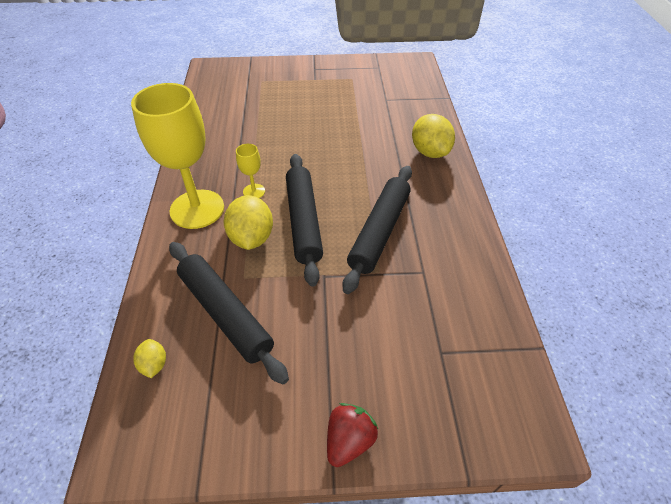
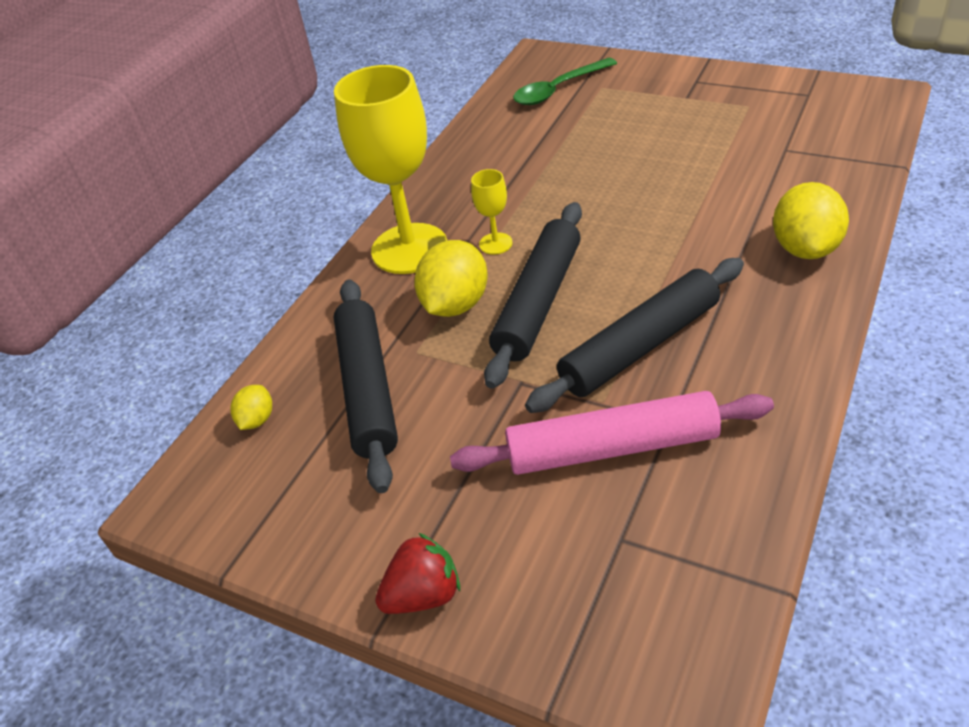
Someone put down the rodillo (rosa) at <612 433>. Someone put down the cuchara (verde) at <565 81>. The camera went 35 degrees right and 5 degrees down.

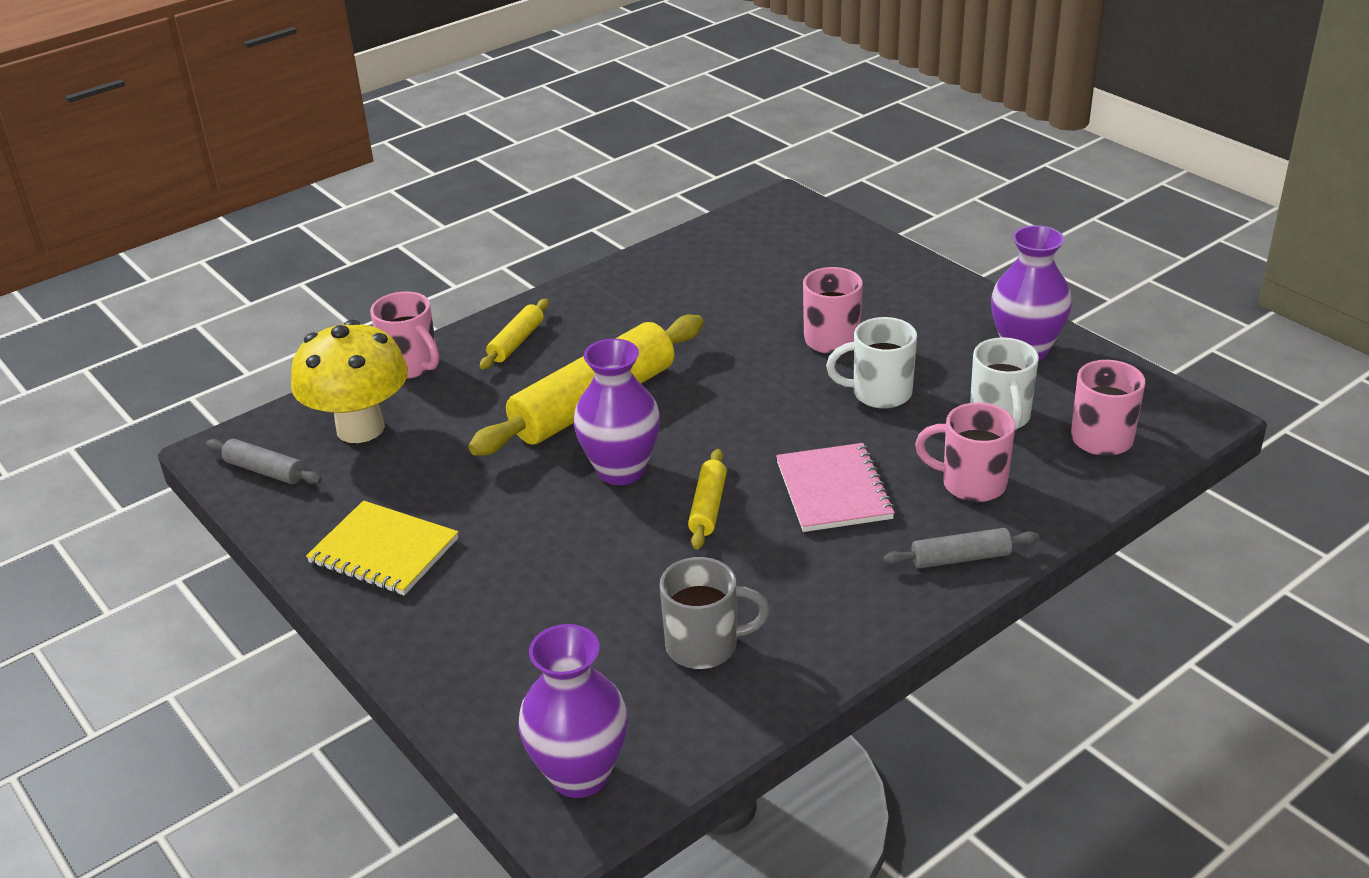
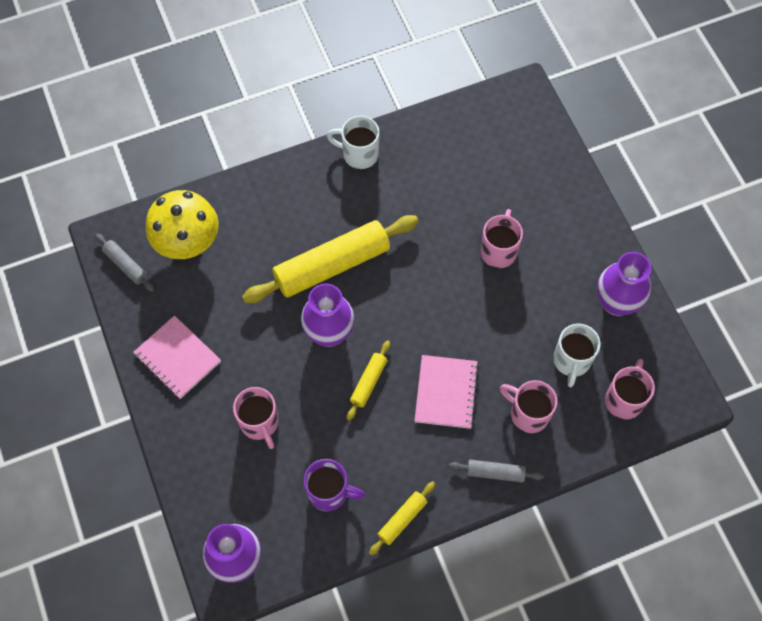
Someone carried the taza (rosa) from <404 335> to <256 418>. Someone carried the rodillo (amarillo) from <514 334> to <402 518>. Someone carried the taza (blanco) from <871 363> to <353 142>. Someone repainted the cuaderno (amarillo) at <382 547>, which became the cuaderno (rosa) at <177 357>. Someone repainted the taza (gris) at <714 613>, which became the taza (morado) at <334 485>. The camera went 15 degrees right and 30 degrees up.

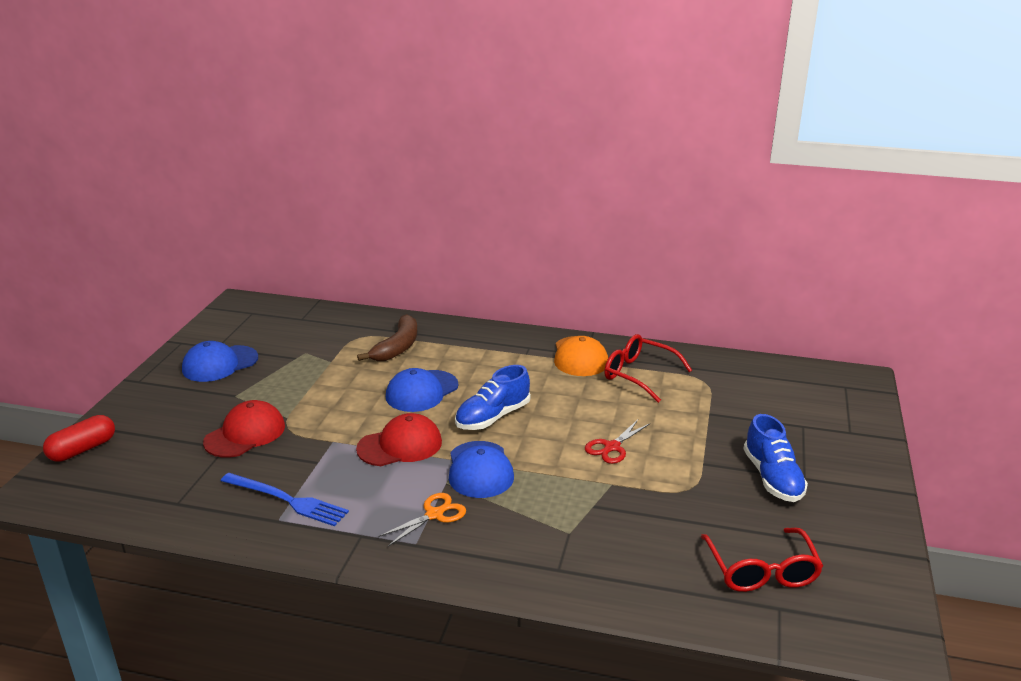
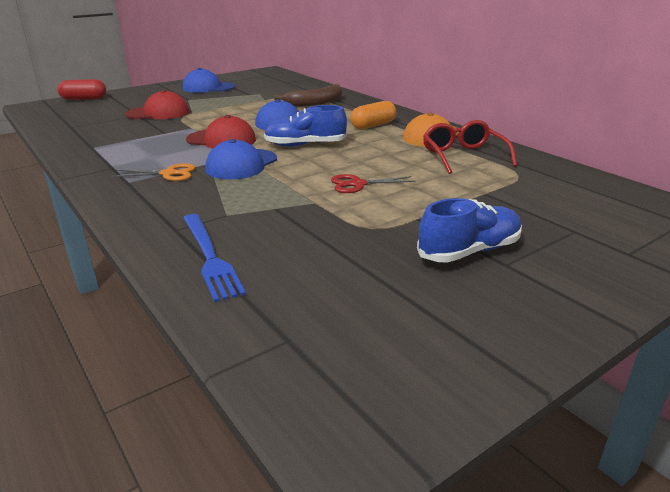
Someone took away the gafas (rojo) at <762 560>. Someone put down the cápsula (naranja) at <373 115>. Someone carried the tenedor (azul) from <285 499> to <214 258>. Someone rotated the zapato (azul) at <776 458> by 150 degrees counterclockwise. The camera went 40 degrees right and 0 degrees up.

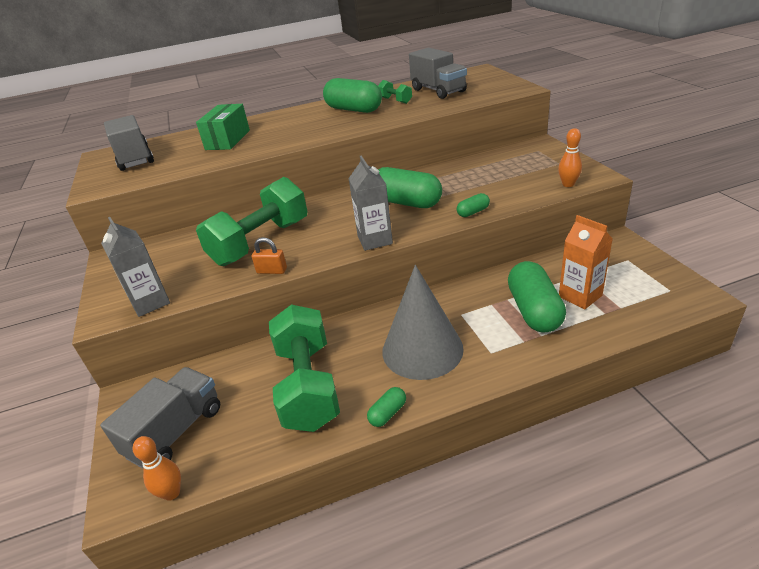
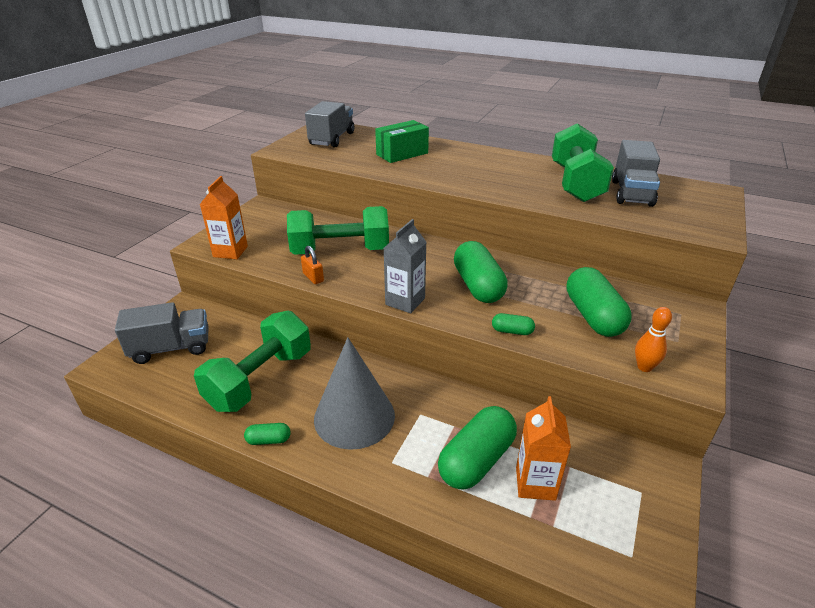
Someone took away the bolo (naranja) at <157 468>. Someone carried the cápsula (verde) from <352 95> to <599 302>. Someone repainted the cartón de leche (gris) at <135 267>, which became the cartón de leche (naranja) at <224 217>. Someone scaled the mancuerna (verde) at <395 92> by 2.26. The camera went 40 degrees right and 0 degrees up.

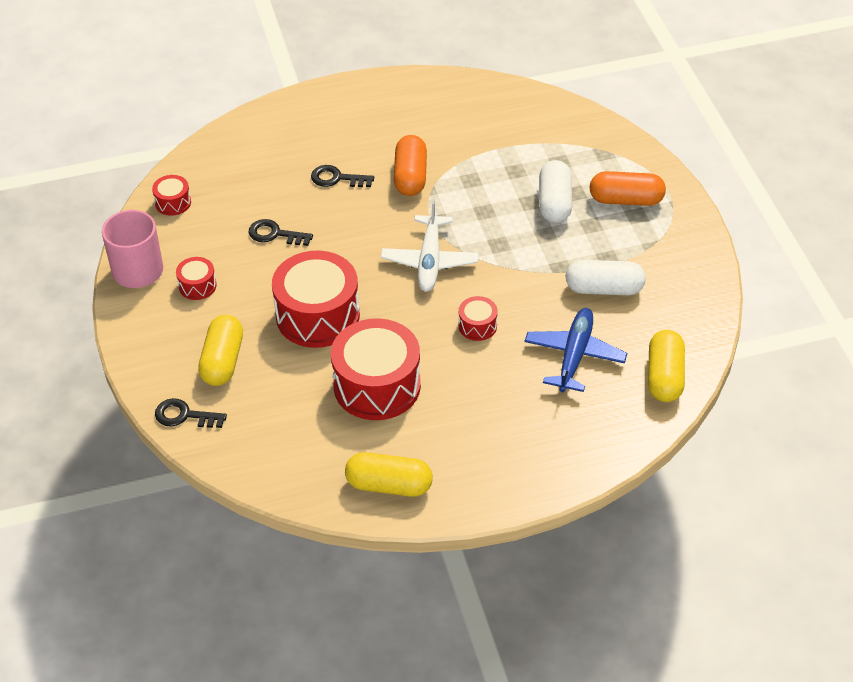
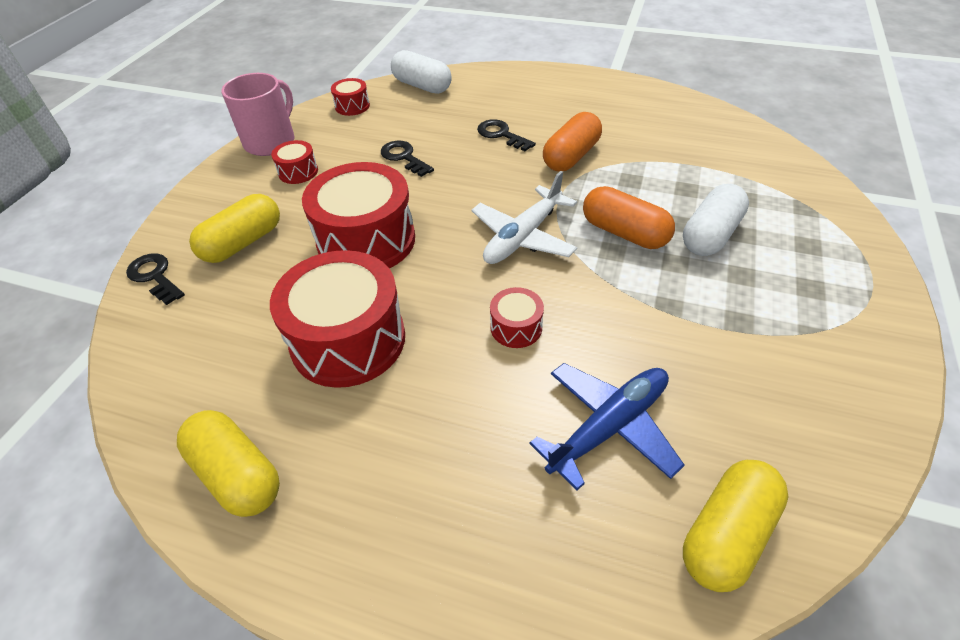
Someone carried the cápsula (blanco) from <606 277> to <421 72>. Someone carried the cápsula (naranja) from <627 188> to <629 217>. The camera went 35 degrees right and 0 degrees up.

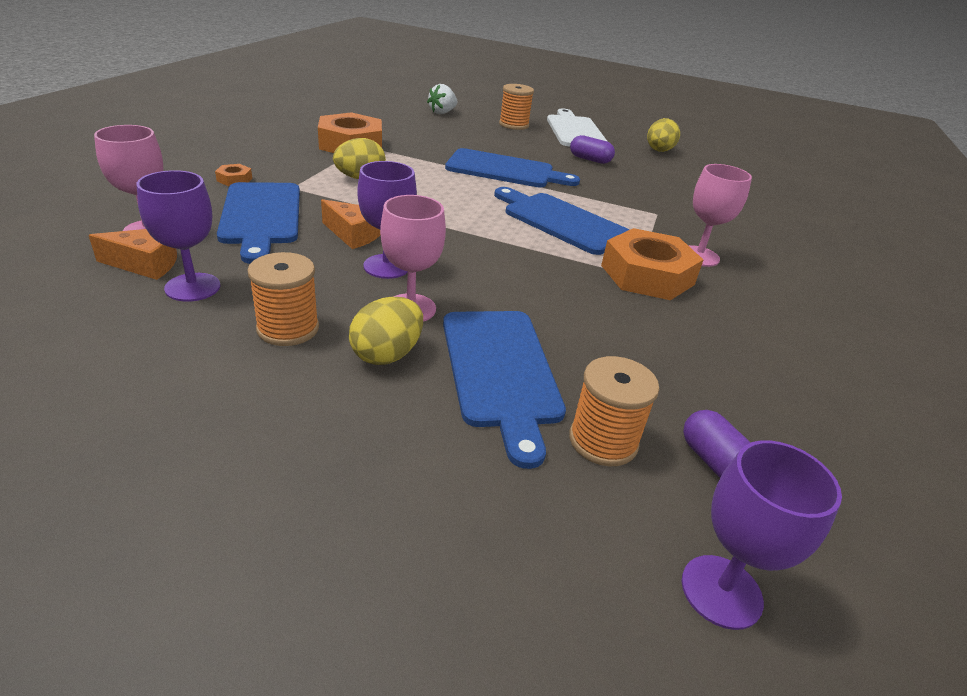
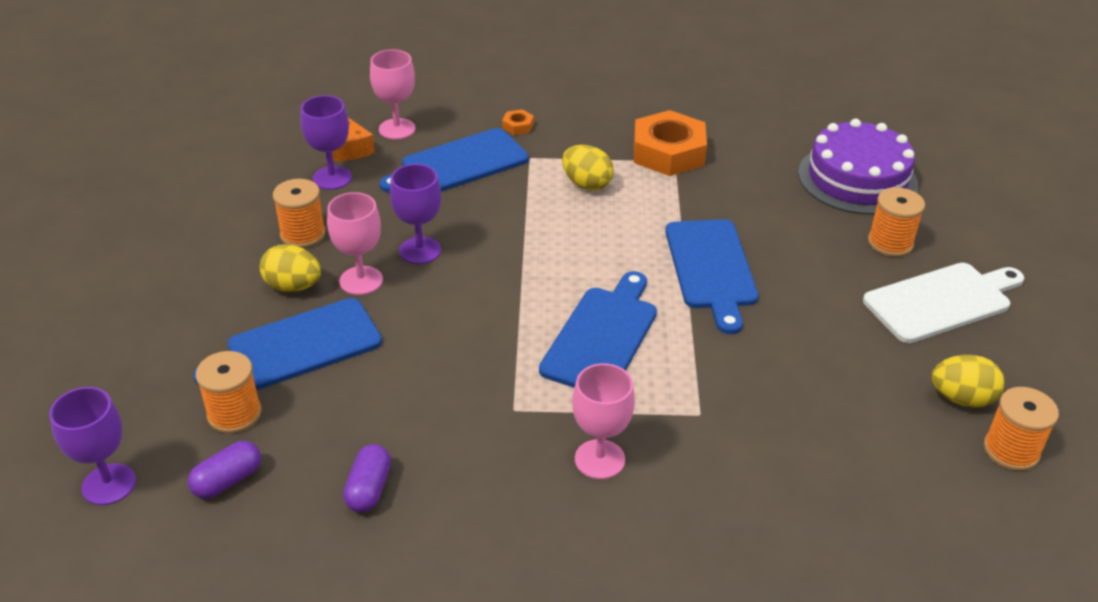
Someone took away the queso (naranja) at <350 224>. Someone took away the tuerca (naranja) at <652 264>. Someone put down the carrete (naranja) at <1021 429>. Someone carried the cápsula (morado) from <592 149> to <367 478>. Someone swapped the fresa (blanco) at <442 99> for the tarta (morado) at <858 167>. The camera went 75 degrees right and 5 degrees up.

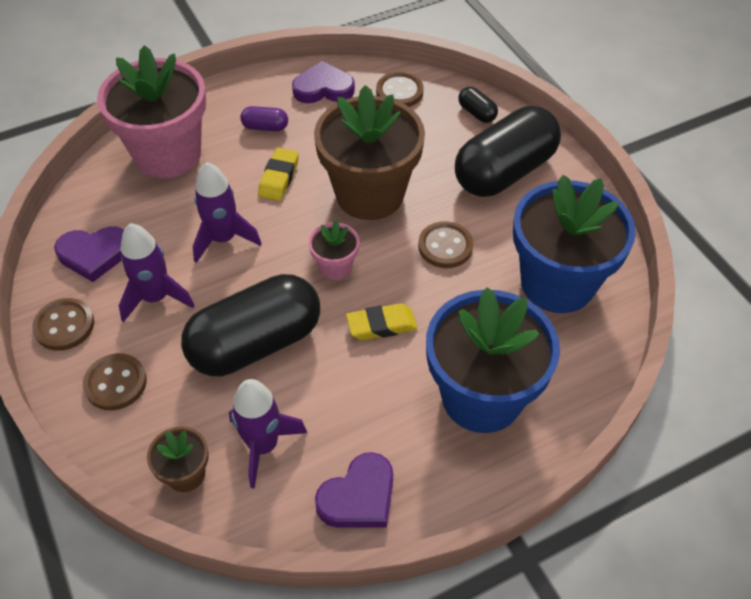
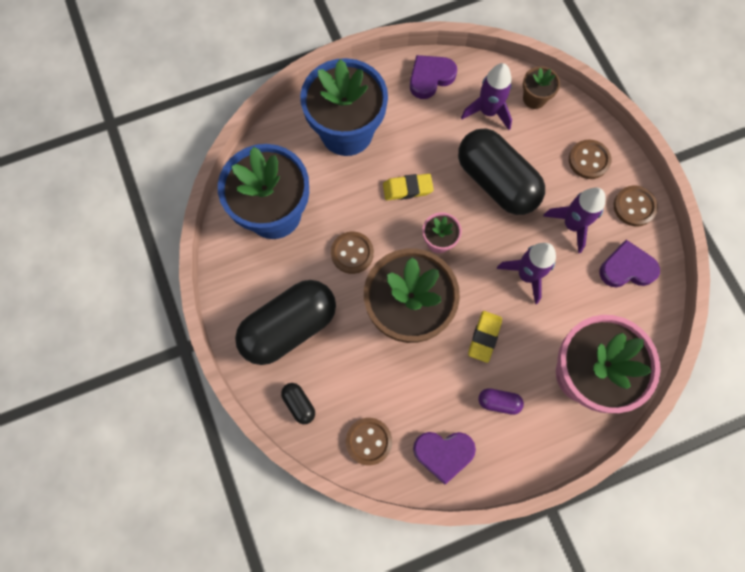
Someone rotated the cápsula (negro) at <250 325> by 75 degrees clockwise. The camera went 175 degrees left and 20 degrees up.

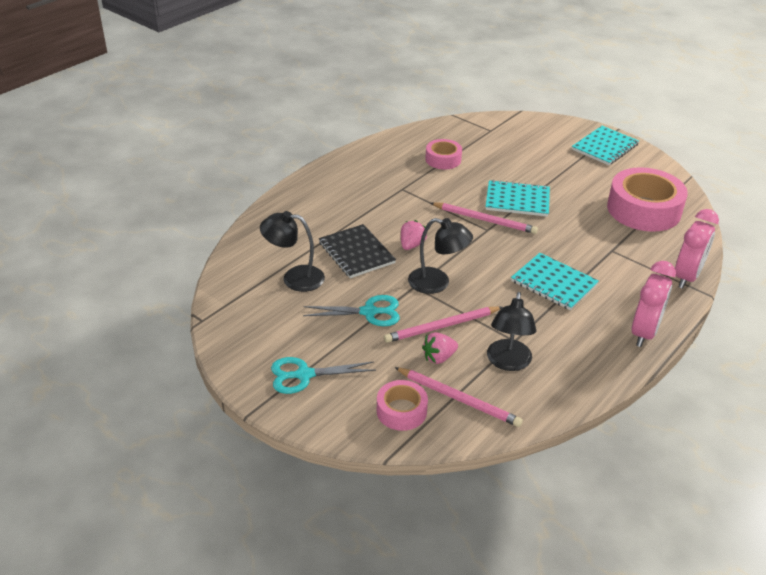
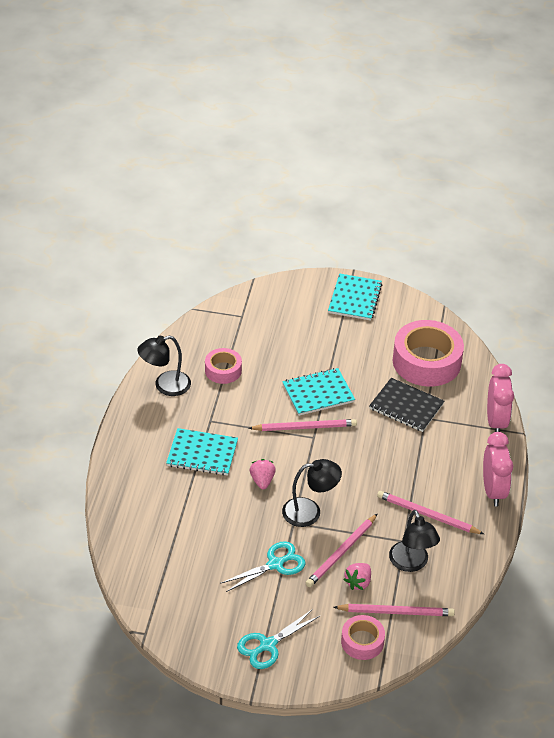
Someone put down the lápiz (rosa) at <430 512>. Someone carried the lámpara (negro) from <292 251> to <164 366>. Someone carried the cuaderno (negro) from <357 251> to <406 405>. Someone carried the cuaderno (turquesa) from <555 281> to <202 451>. The camera went 30 degrees left and 5 degrees up.

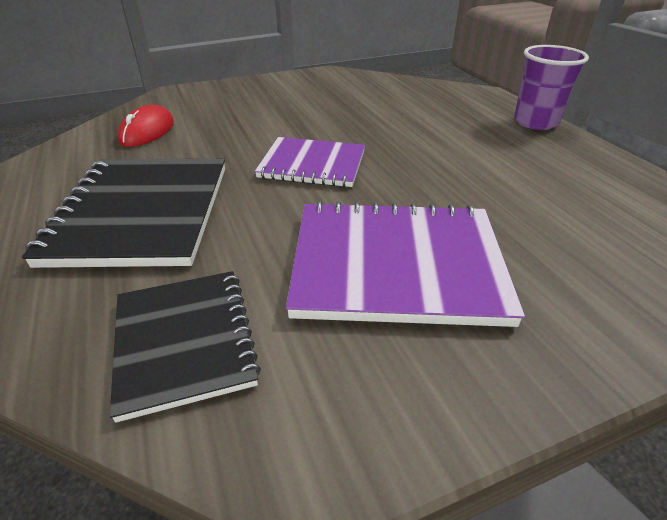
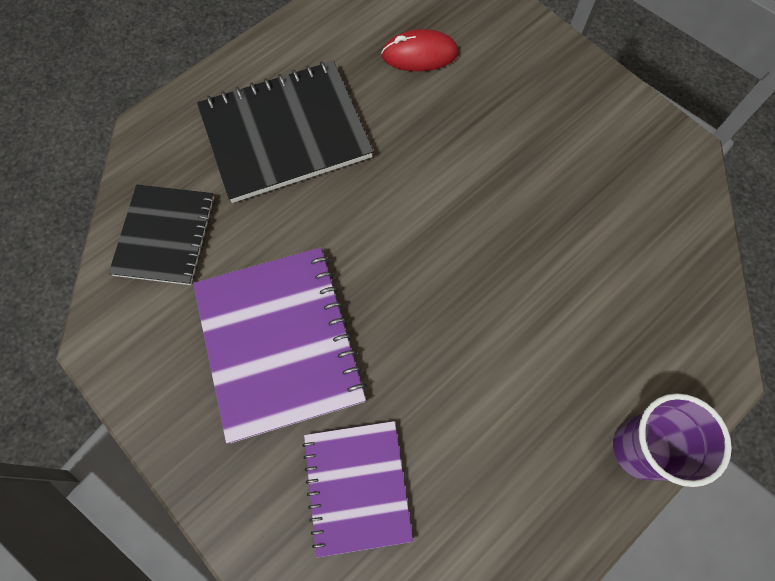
Someone carried the cuaderno (morado) from <310 162> to <357 489>. Someone rotated the cuaderno (negro) at <185 347> by 45 degrees counterclockwise. The camera went 70 degrees right and 30 degrees up.

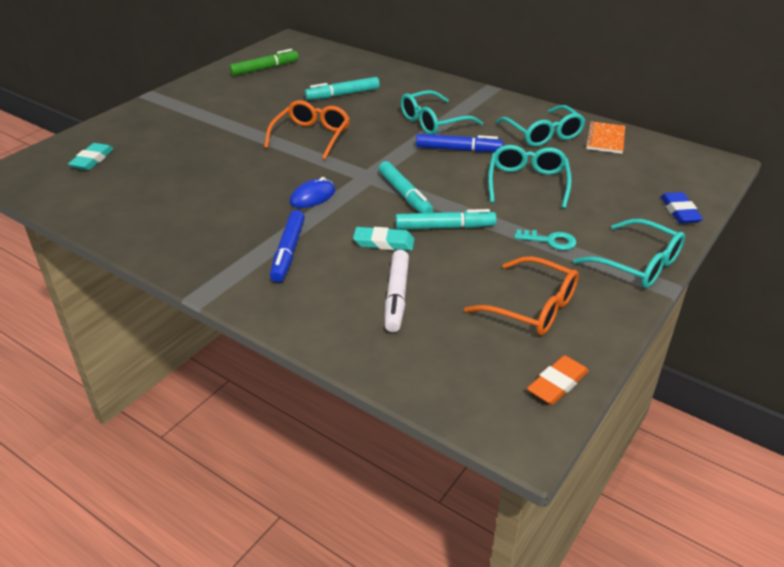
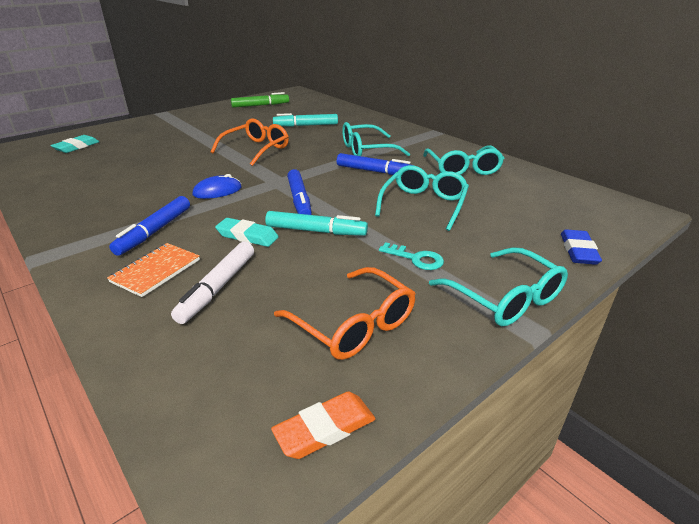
Someone carried the cuaderno (naranja) from <605 138> to <153 270>. Someone repainted the rotulador (turquesa) at <406 187>, which became the rotulador (azul) at <299 192>. The camera went 15 degrees right and 5 degrees down.

